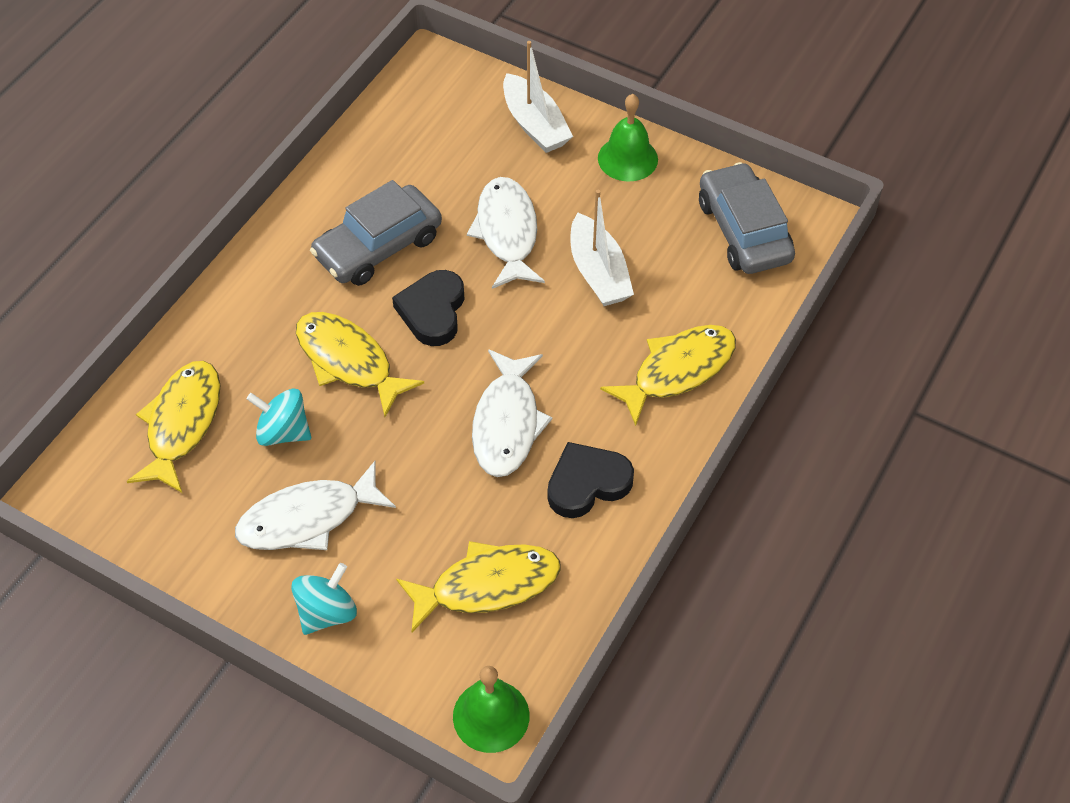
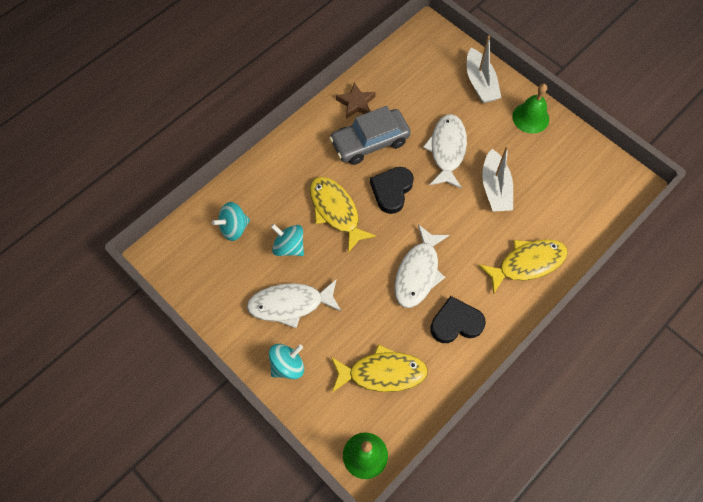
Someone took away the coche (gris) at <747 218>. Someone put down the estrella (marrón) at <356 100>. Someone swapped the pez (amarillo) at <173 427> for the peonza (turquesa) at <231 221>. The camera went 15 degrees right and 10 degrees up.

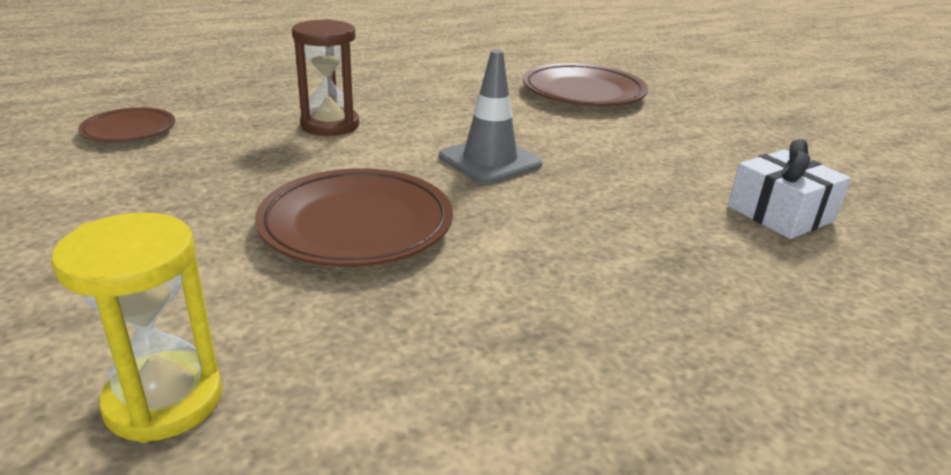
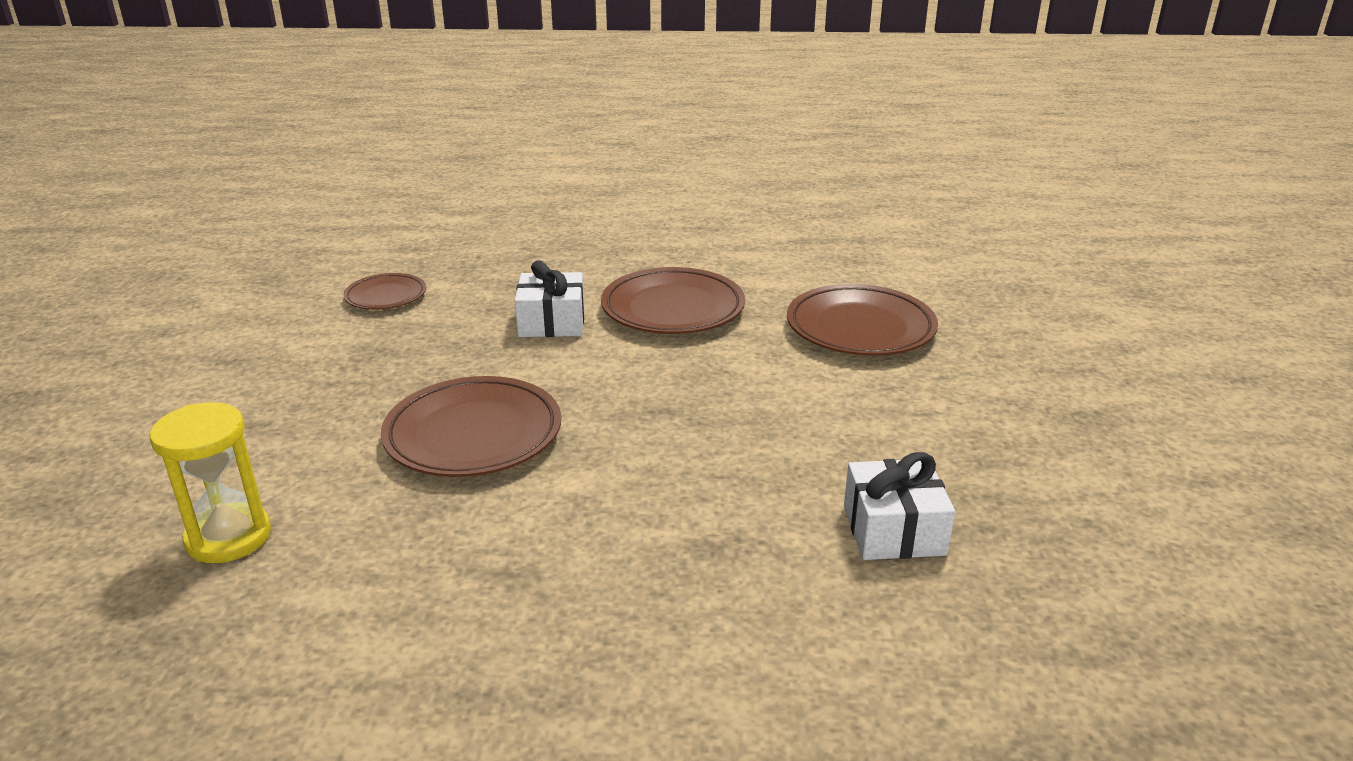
Someone took away the cono de tráfico (gris) at <490 117>. Someone put down the plato (marrón) at <673 300>. Someone swapped the reloj de arena (marrón) at <325 77> for the regalo (blanco) at <550 298>. The camera went 30 degrees right and 0 degrees up.

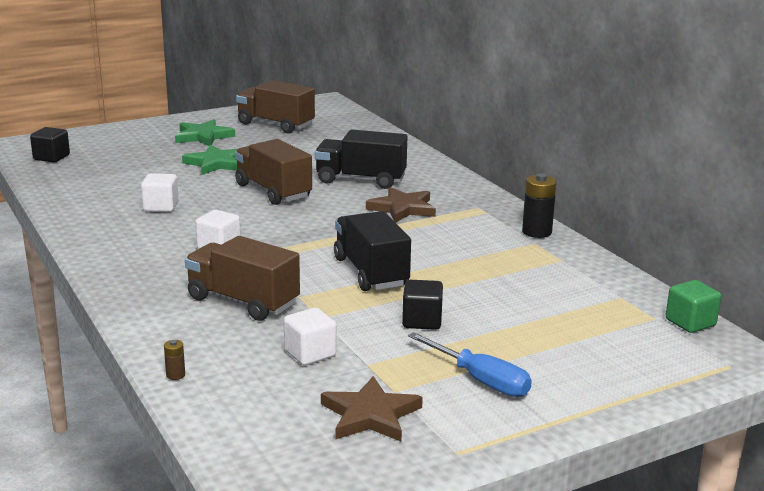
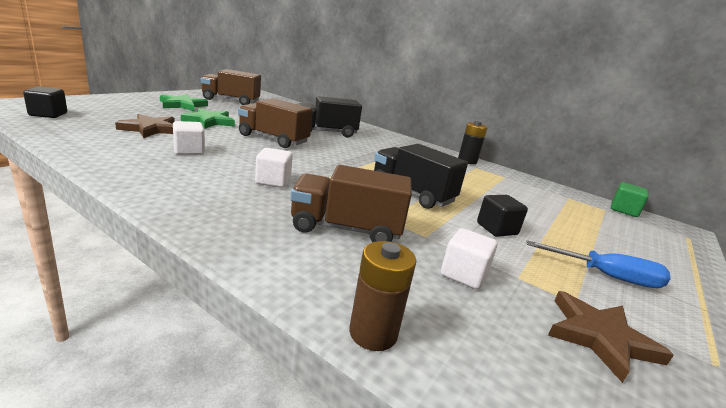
Someone carried the estrella (marrón) from <401 205> to <145 126>. Someone scaled the pila (marrón) at <174 360> by 2.06. The camera went 30 degrees left and 0 degrees up.

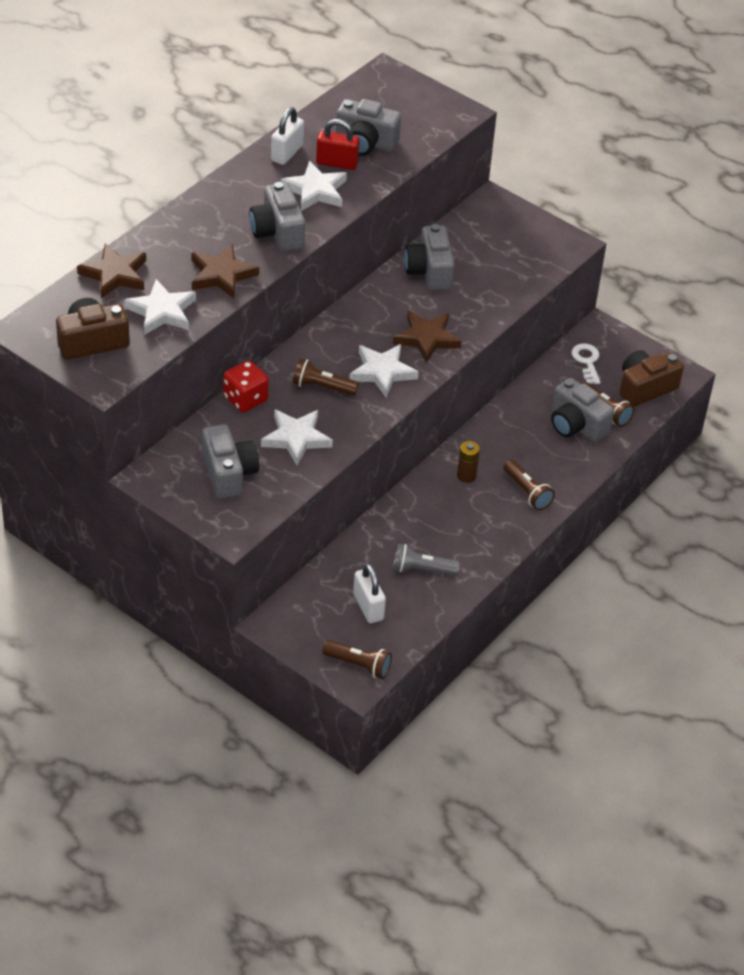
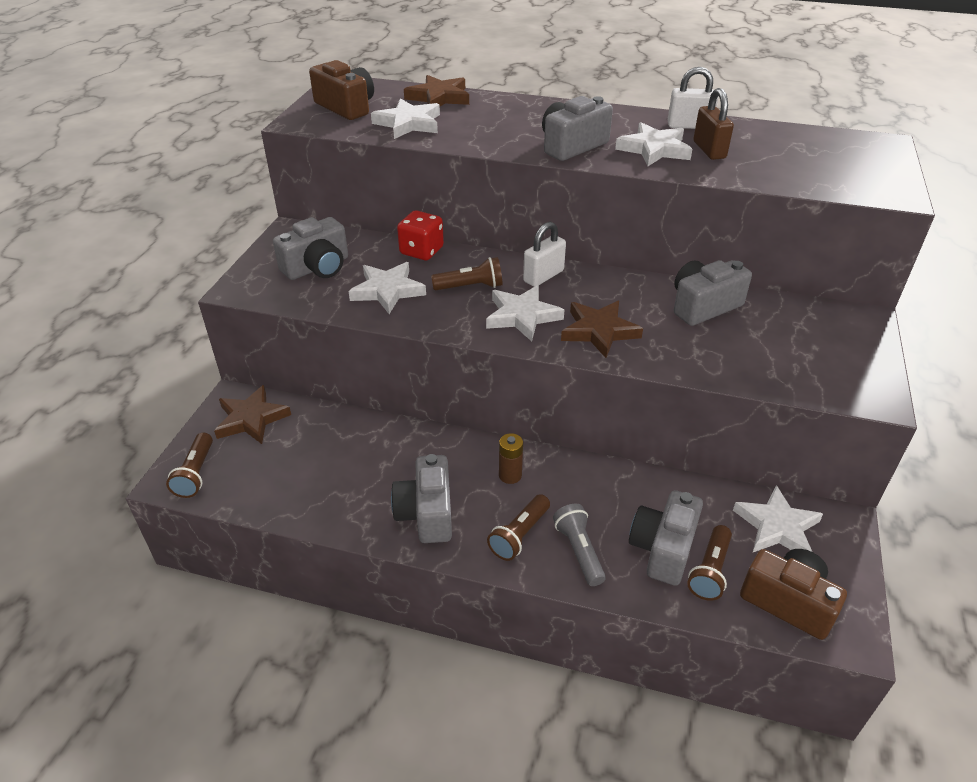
Someone carried the estrella (marrón) from <225 271> to <252 414>. Someone carried the cámara (gris) from <368 127> to <421 498>. Someone carried the candado (blanco) from <369 593> to <544 254>. Someone carried the lámpara de mano (gris) from <426 560> to <579 545>. Someone swapped the llave (blanco) at <586 364> for the estrella (blanco) at <778 518>. Someone repainted the candado (rojo) at <338 144>, which became the candado (marrón) at <713 124>. Someone rotated the lámpara de mano (marrón) at <326 377> by 90 degrees clockwise. The camera went 70 degrees right and 5 degrees down.

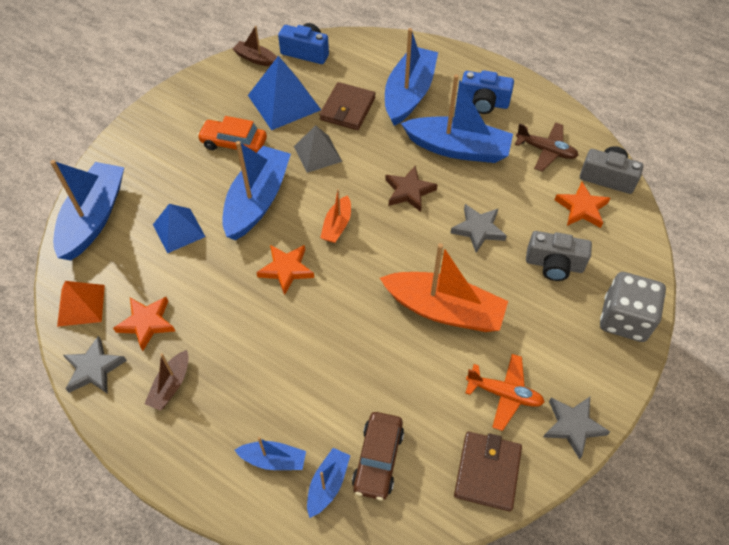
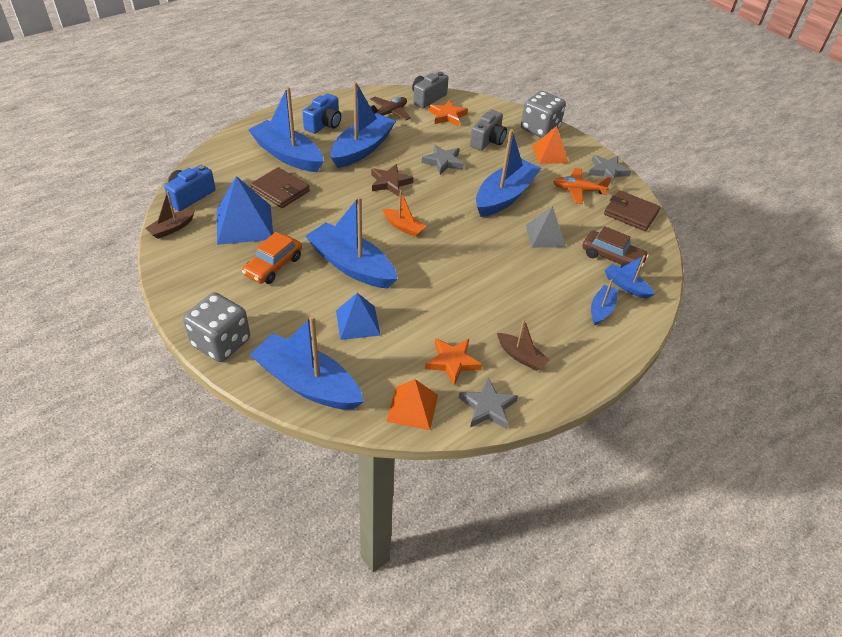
Someone took away the estrella (naranja) at <285 270>. Someone put down the dado (gris) at <216 327>. Someone put down the pirámide (naranja) at <550 145>. Someone carried the pirámide (gris) from <318 149> to <546 227>. Someone repainted the barco (naranja) at <444 287>, which became the barco (azul) at <508 173>. Someone rotated the avión (naranja) at <505 392> by 120 degrees counterclockwise. The camera went 75 degrees left and 10 degrees down.

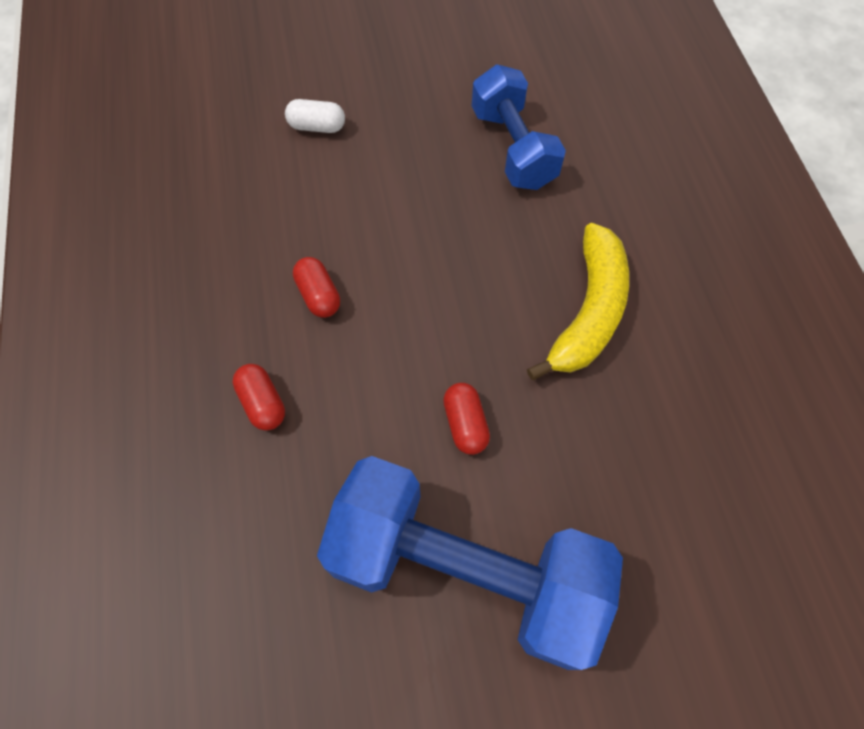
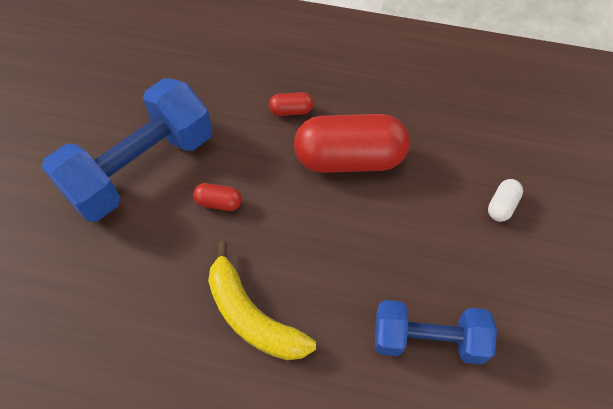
Someone scaled the cápsula (rojo) at <316 287> by 2.39. The camera went 115 degrees right and 5 degrees down.

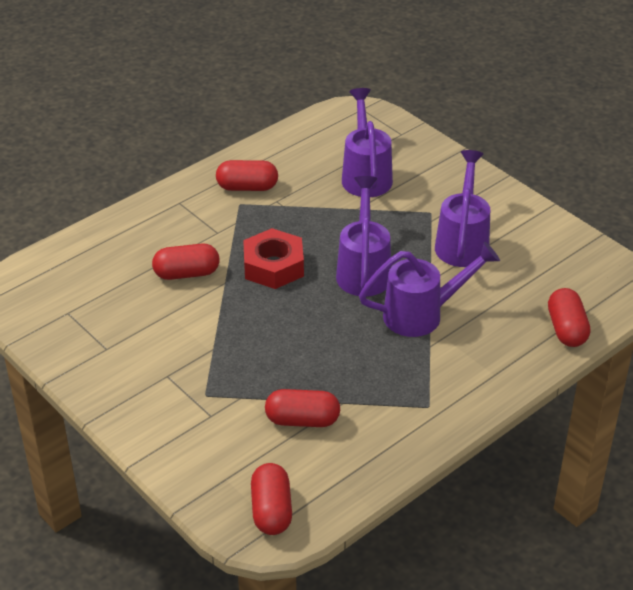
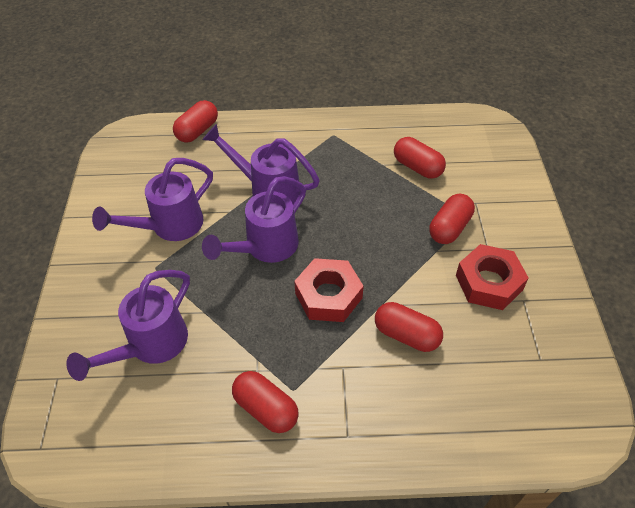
Someone put down the tuerca (rojo) at <492 277>. Someone carried the cápsula (rojo) from <271 499> to <452 219>. The camera went 140 degrees left and 10 degrees up.

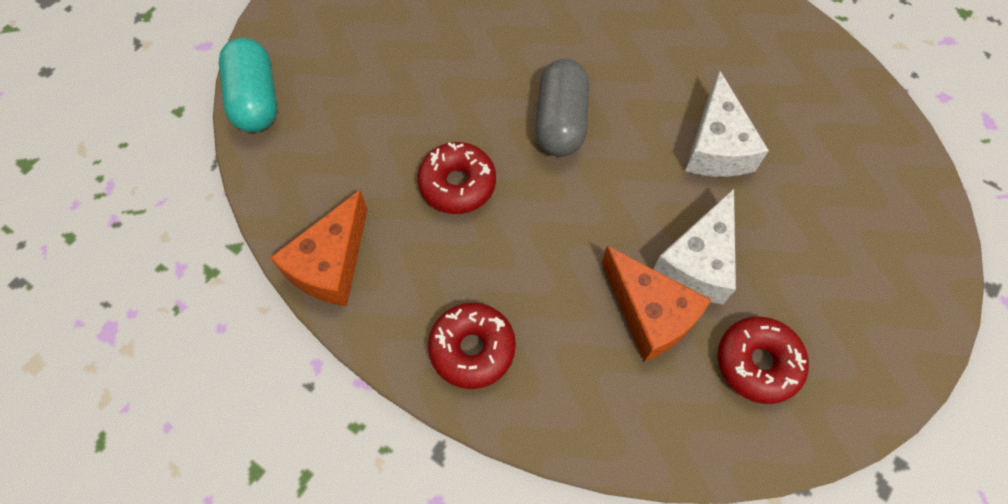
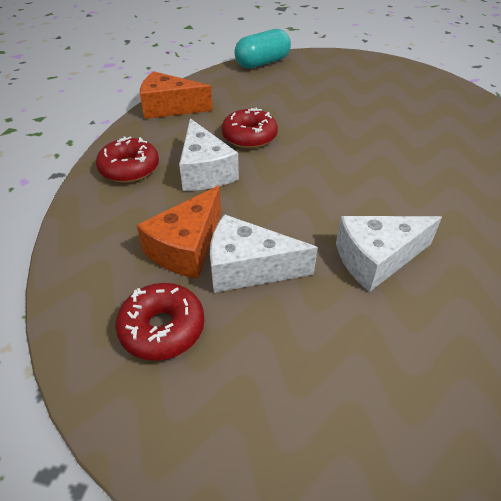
Someone took away the cápsula (gris) at <562 108>. Someone put down the queso (blanco) at <209 154>. The camera went 70 degrees right and 20 degrees down.

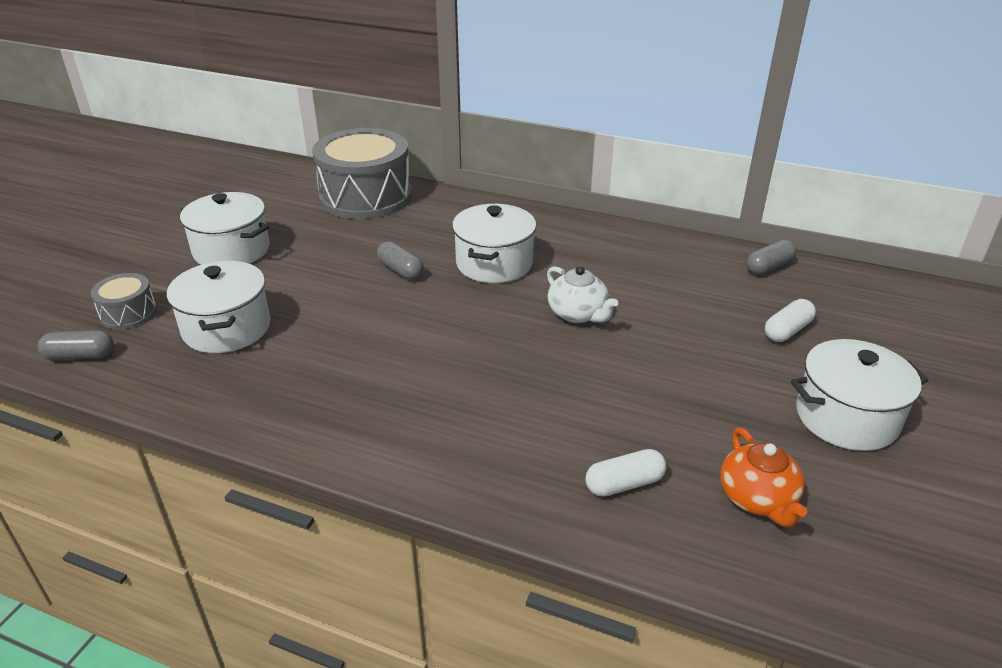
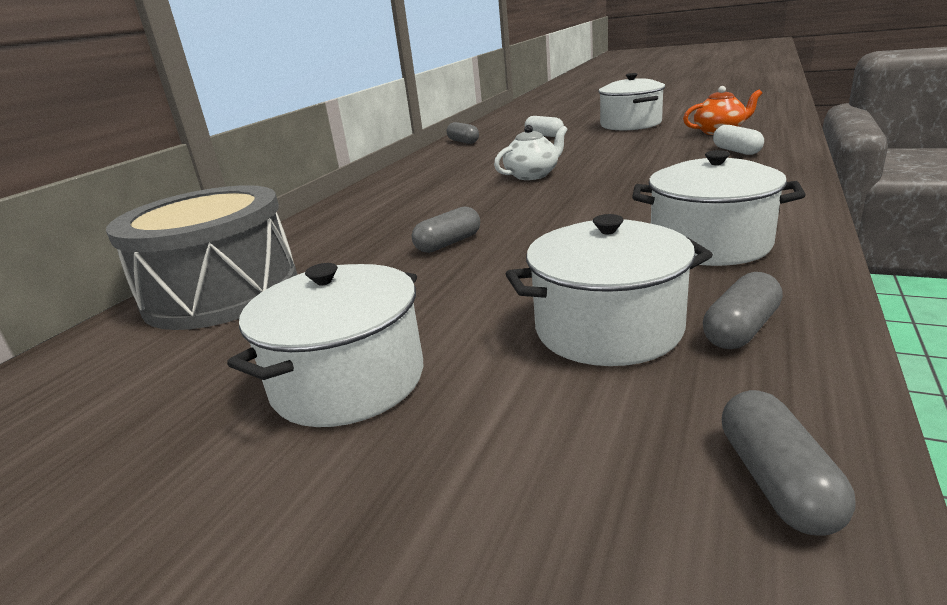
Someone took away the tambor (gris) at <124 301>. Someone put down the cápsula (gris) at <743 310>. Someone carried the olla (blanco) from <494 243> to <719 208>. The camera went 85 degrees left and 10 degrees down.

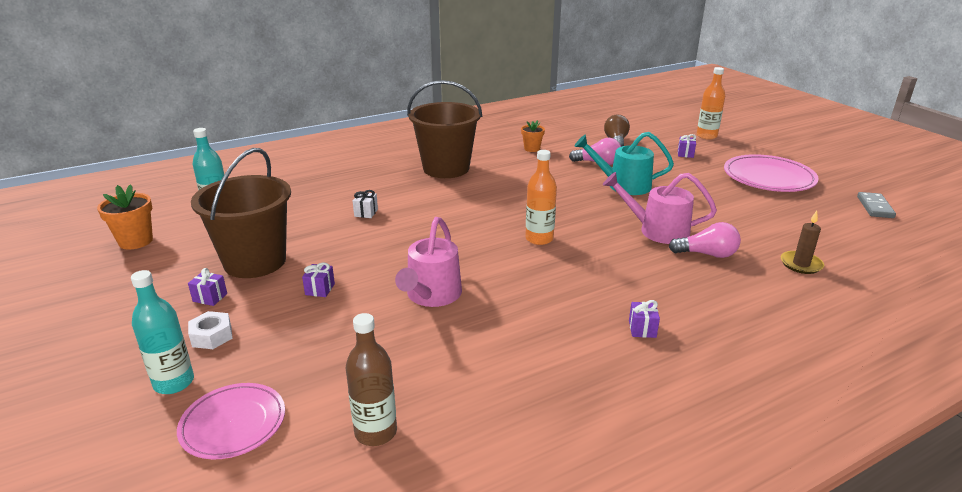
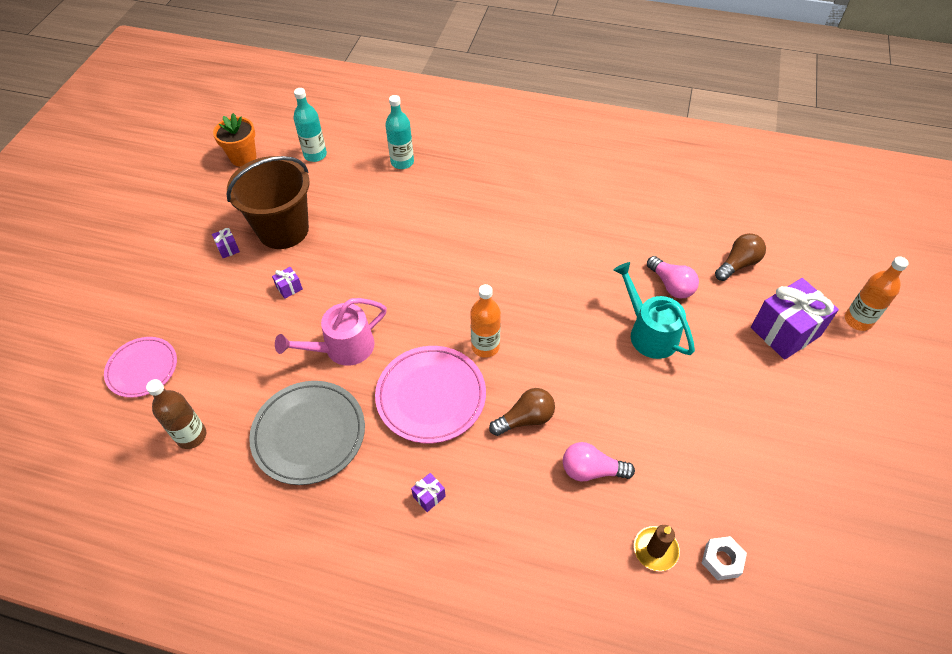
Someone took away the regalo (blanco) at <365 204>. Someone took away the balde (marrón) at <444 129>. Someone took away the maceta (naranja) at <533 136>. Someone took away the regadera (rosa) at <660 208>. Someone took away the ficha de dominó (gris) at <876 205>. Someone put down the plato (gris) at <307 433>. Someone put down the bombilla (marrón) at <522 412>. Someone carried the botella (turquesa) from <162 332> to <399 132>. Someone carried the tuerca (blanco) from <210 330> to <724 558>. Someone carried the plato (rosa) from <771 173> to <430 395>. Someone rotated the bombilla (rosa) at <705 240> by 135 degrees clockwise. Someone scaled the regalo (morado) at <687 146> by 2.40. The camera went 45 degrees right and 25 degrees up.

